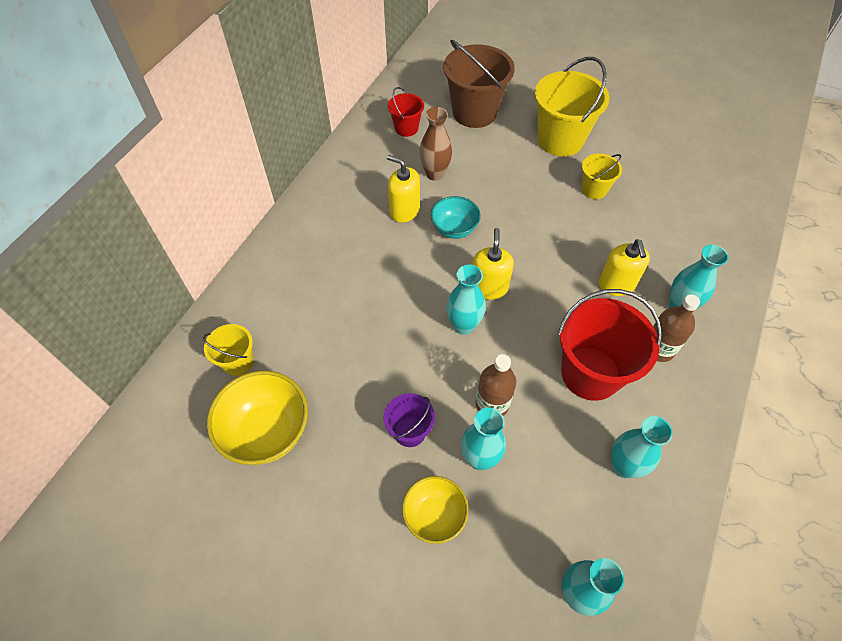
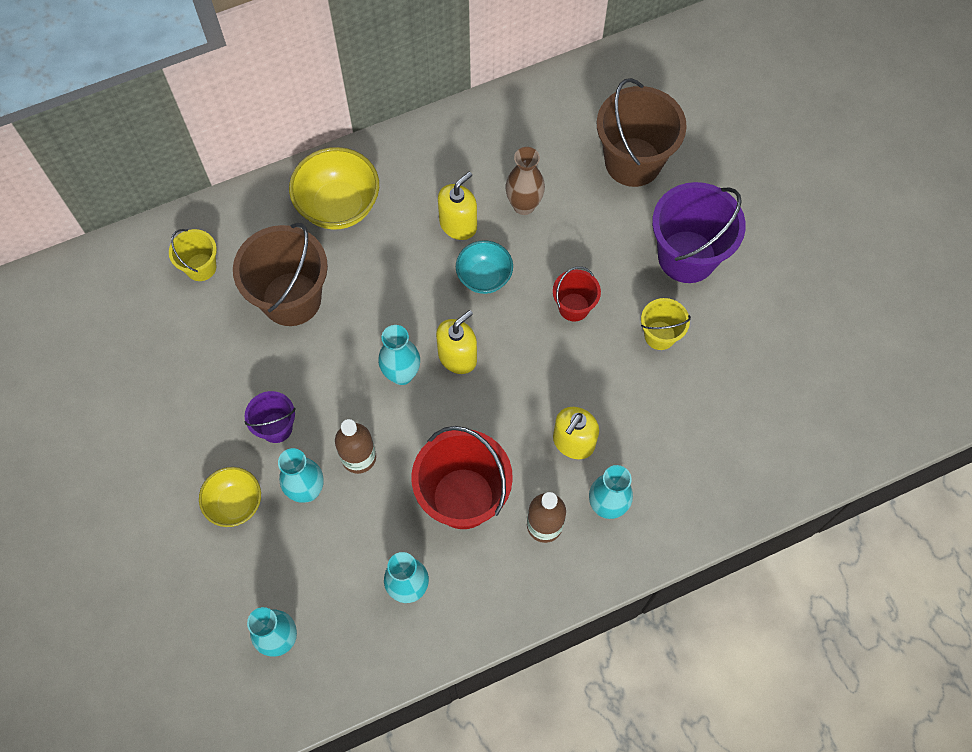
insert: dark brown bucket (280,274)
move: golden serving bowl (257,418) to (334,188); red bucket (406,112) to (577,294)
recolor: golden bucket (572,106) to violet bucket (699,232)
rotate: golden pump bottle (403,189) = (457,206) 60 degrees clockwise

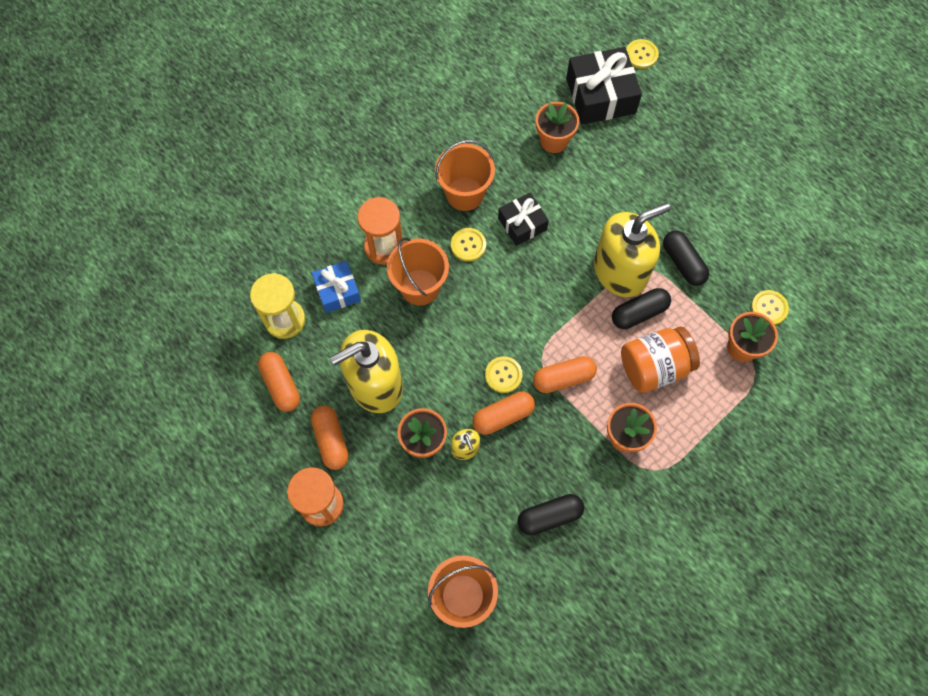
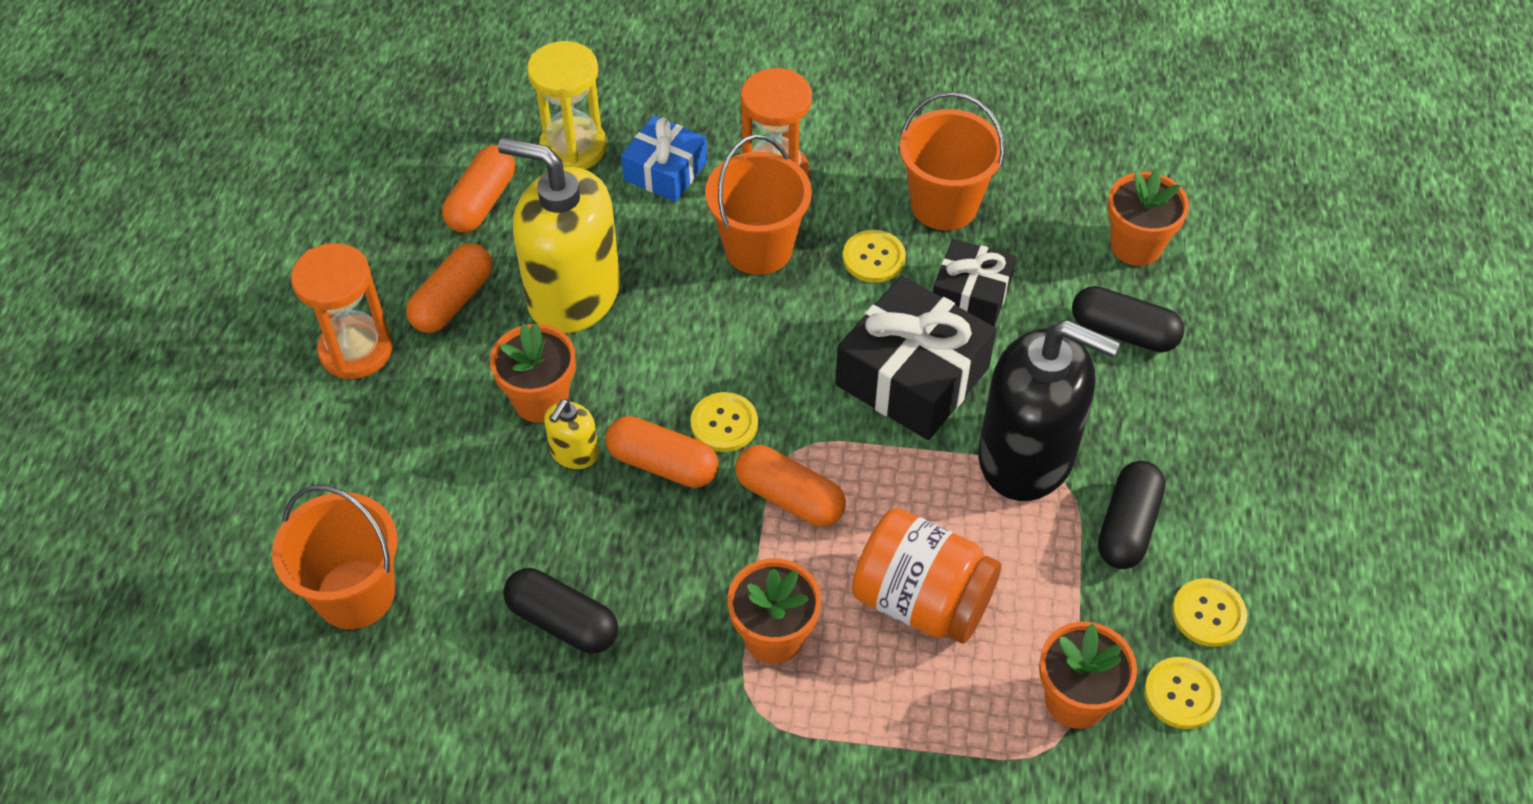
move: ebony gift (604,86) to (915,357); ebony capsule (641,308) to (1128,319); golden shirt button (642,54) to (1209,612)
recolor: golden pump bottle (632,250) to ebony pump bottle (1049,410)

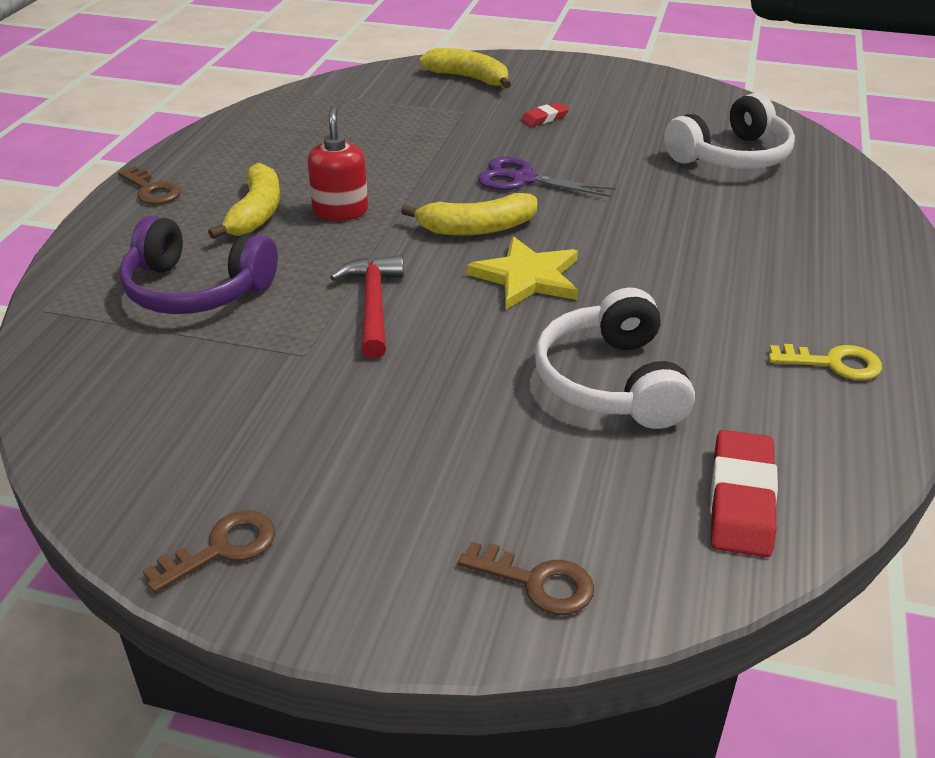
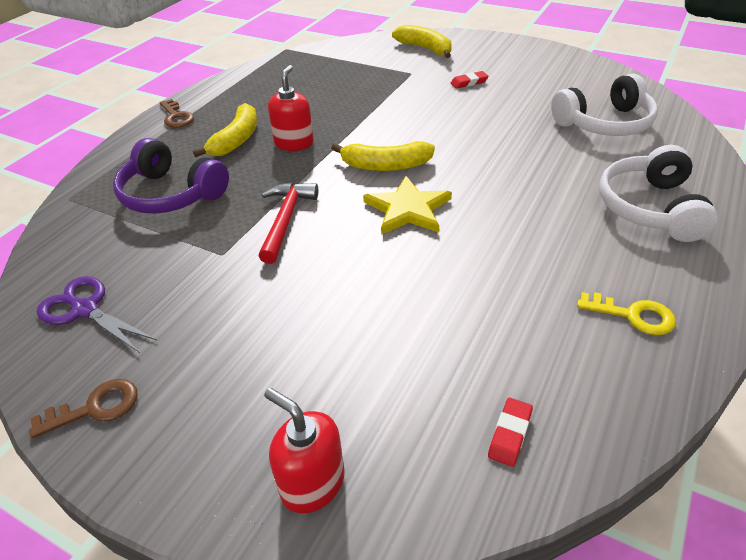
move: violet pair of scissors (547,177) to (97,314); pure white headset (615,358) to (658,193)
replace: dark brown key (526,578) to red pump bottle (304,450)
resize: red pencil eraser (744,493) = (510,432) x0.55

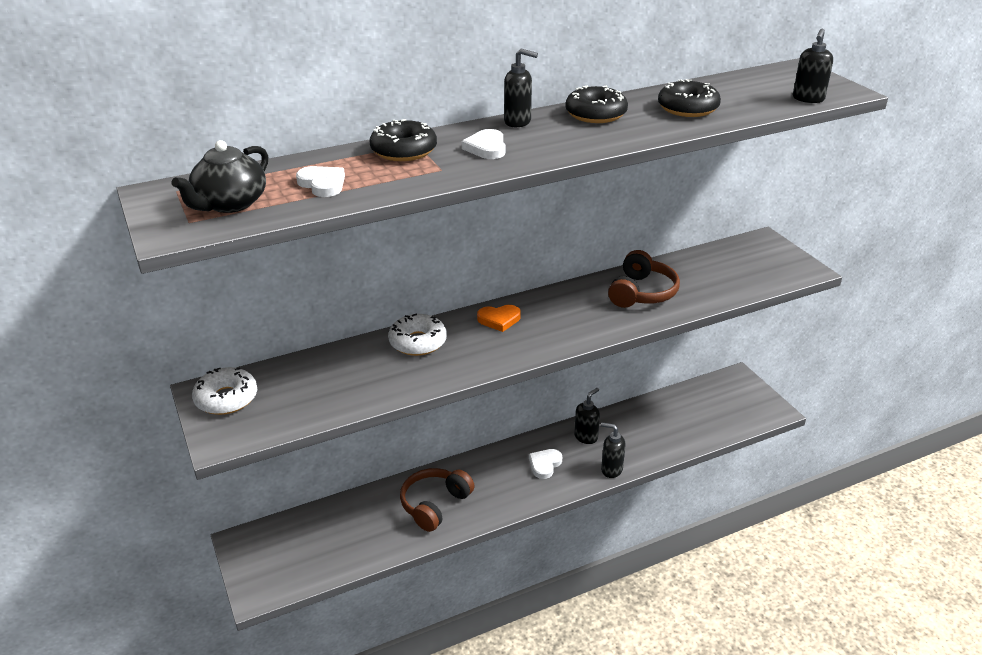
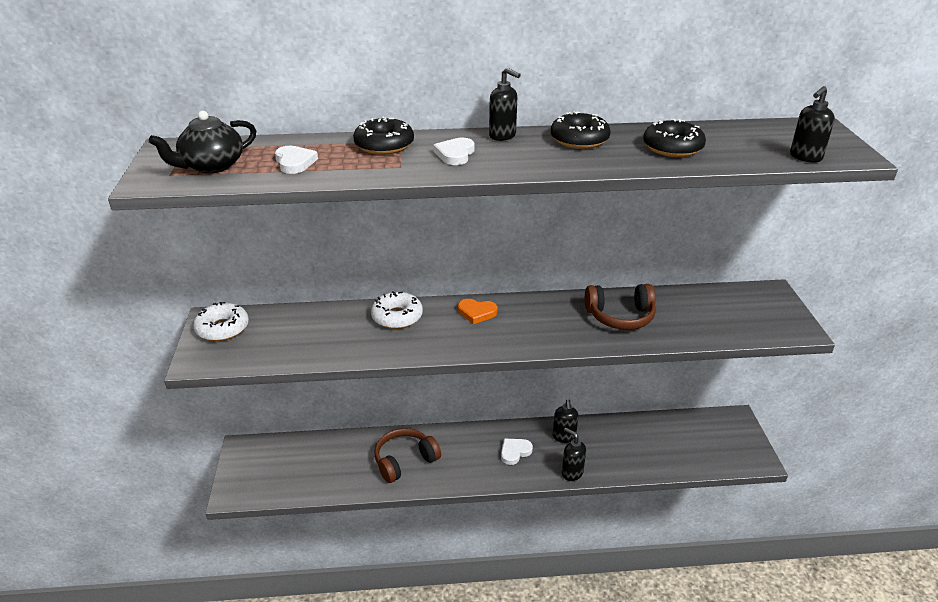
rotate: ebony pump bottle (587,416) = (565,421) 120 degrees clockwise; dark brown headset (644,279) = (620,307) 45 degrees clockwise

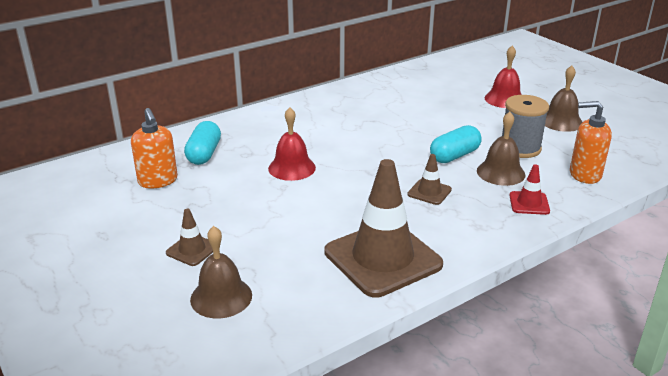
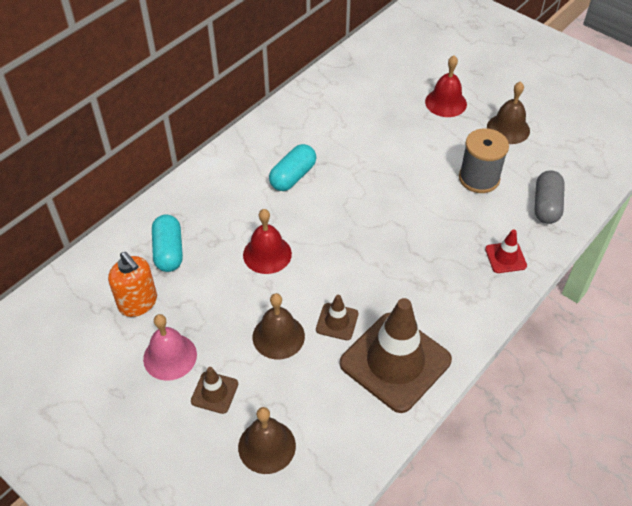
insert: rose-pink school bell (170,347)
move: dark brown safety cone (430,179) to (337,317); turquoise capsule (456,144) to (292,167); dark brown school bell (501,149) to (278,326)
replace: orange-coloured pump bottle (591,142) to gray capsule (549,197)

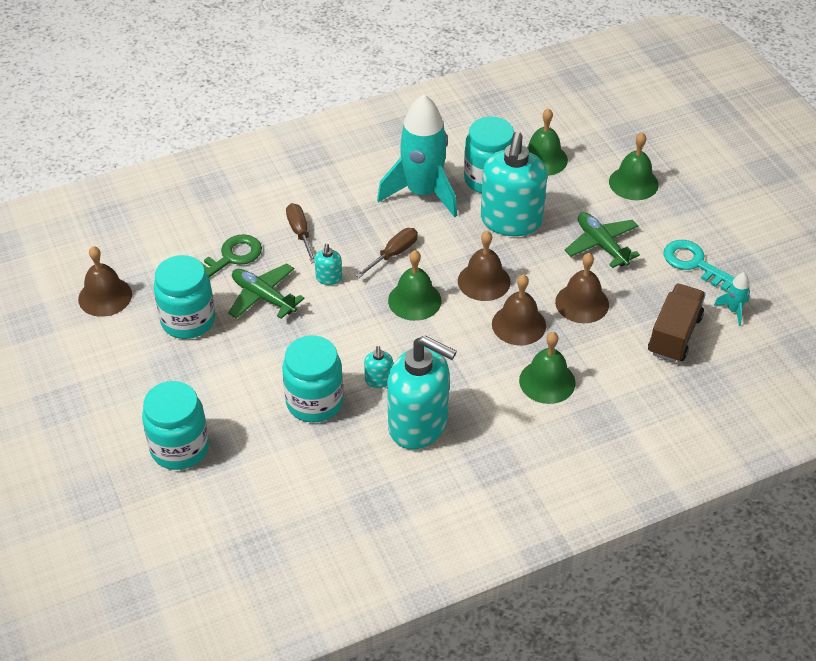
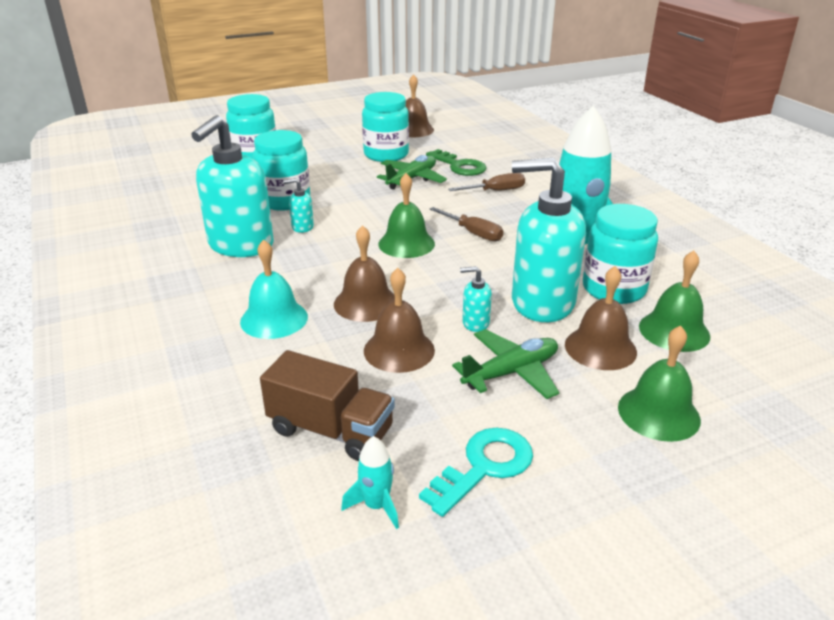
move: turquoise pump bottle (328,264) to (476,299); dark brown school bell (484,266) to (601,318)
recolor: leaf-green school bell (547,368) to turquoise school bell (274,289)

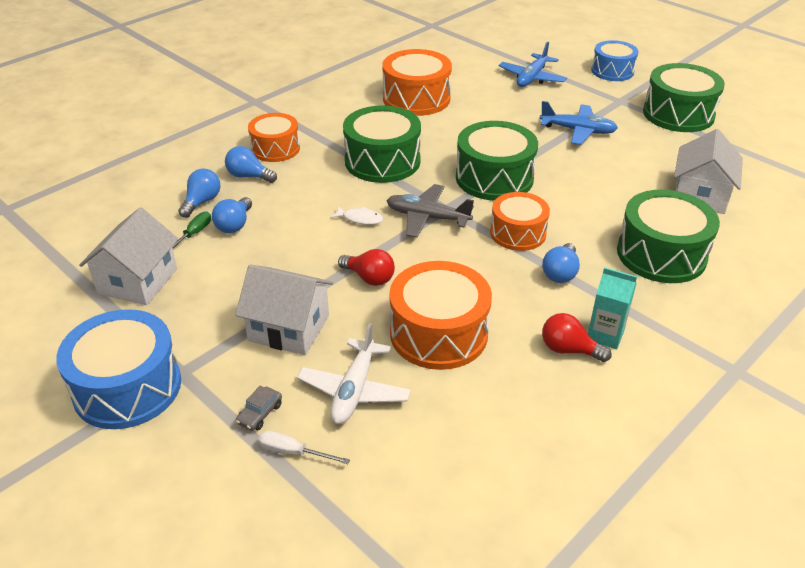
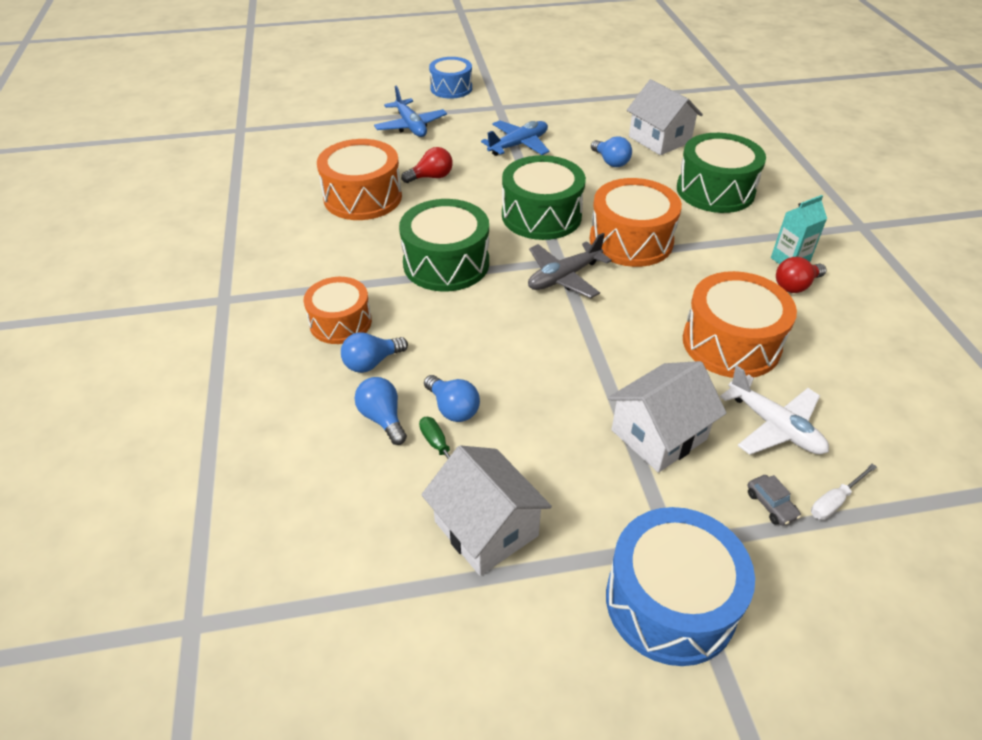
delete: pure white toy fish (356,215); leaf-green snare drum (684,97)
move: red lightbulb (366,267) to (427,165); cobalt lightbulb (561,263) to (611,151)
resize: orange-coloured snare drum (520,221) = (636,222) x1.52

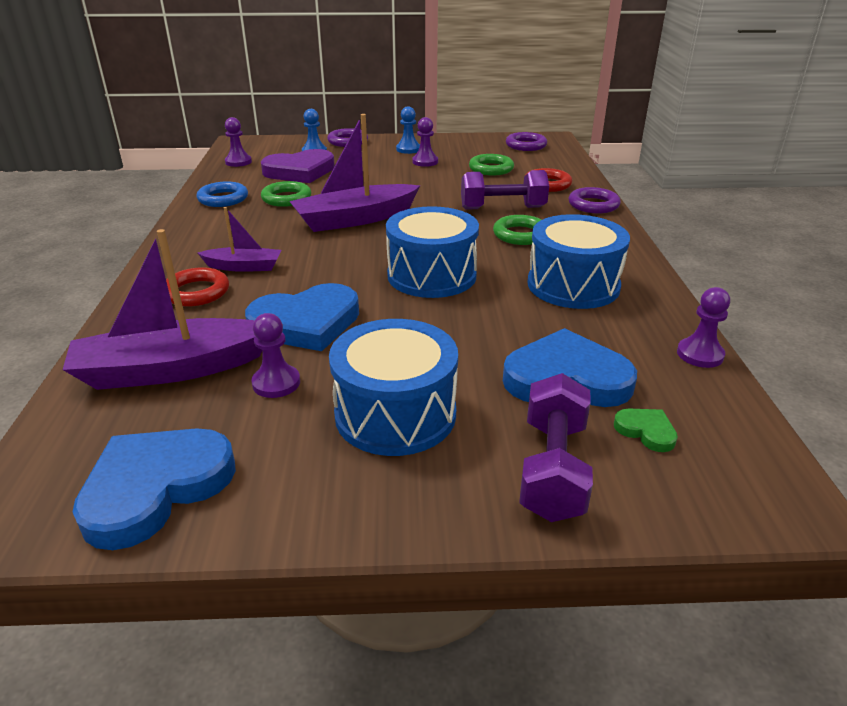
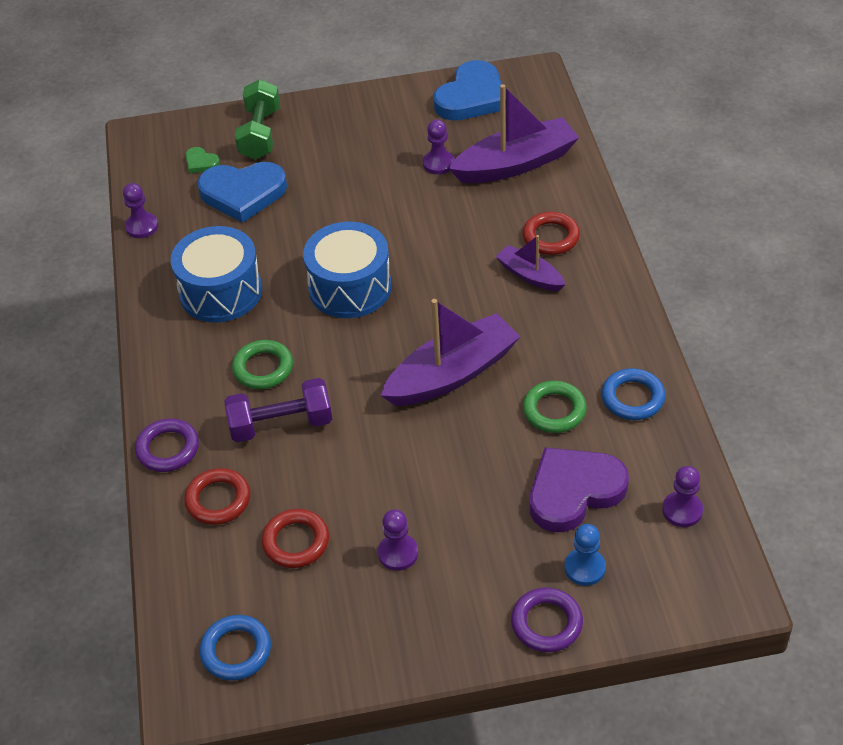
delete: cobalt heart shape (302,317); cobalt snare drum (393,387); cobalt game pawn (408,130)
recolor: leaf-green ring (491,164) to red ring (295,538); violet ring (526,141) to cobalt ring (235,648); violet dumbbell (556,447) to leaf-green dumbbell (257,119)
rotate: violet toy boat (240,239) = (530,263) 45 degrees clockwise

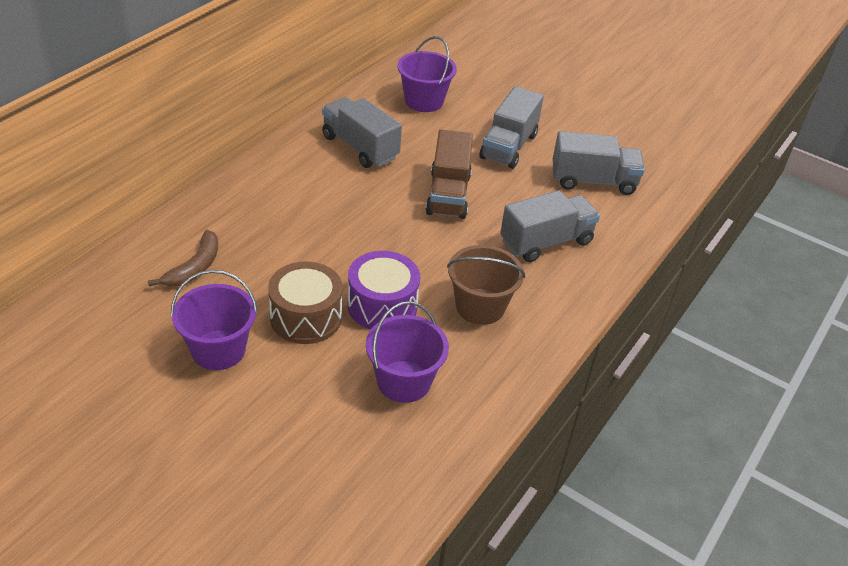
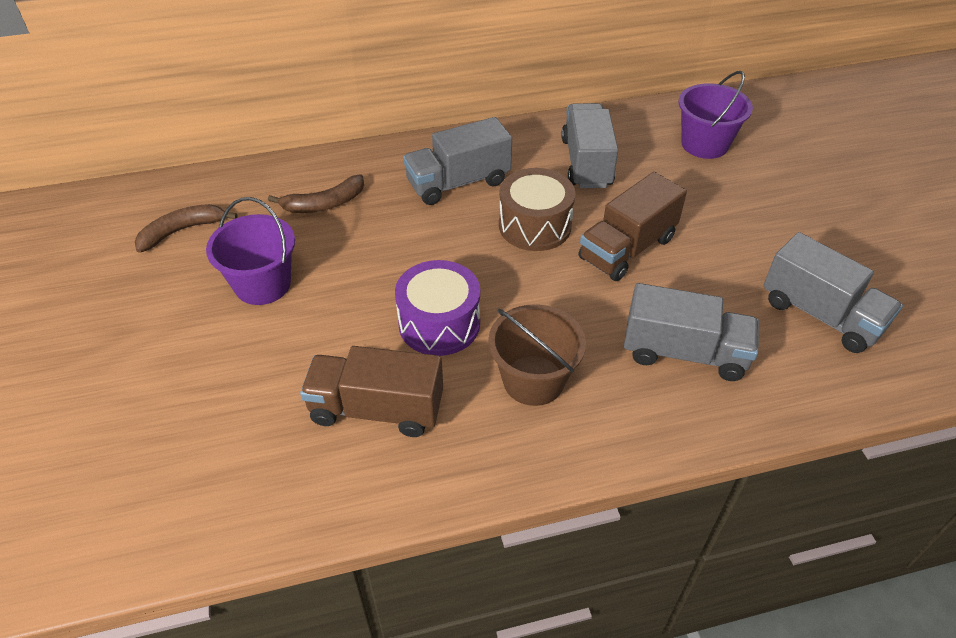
insert: dark brown banana fruit (186,228)
move: dark brown snare drum (305,302) to (537,209); gray toy truck (511,127) to (457,161)
replace: violet bucket (407,352) to dark brown toy truck (371,391)

